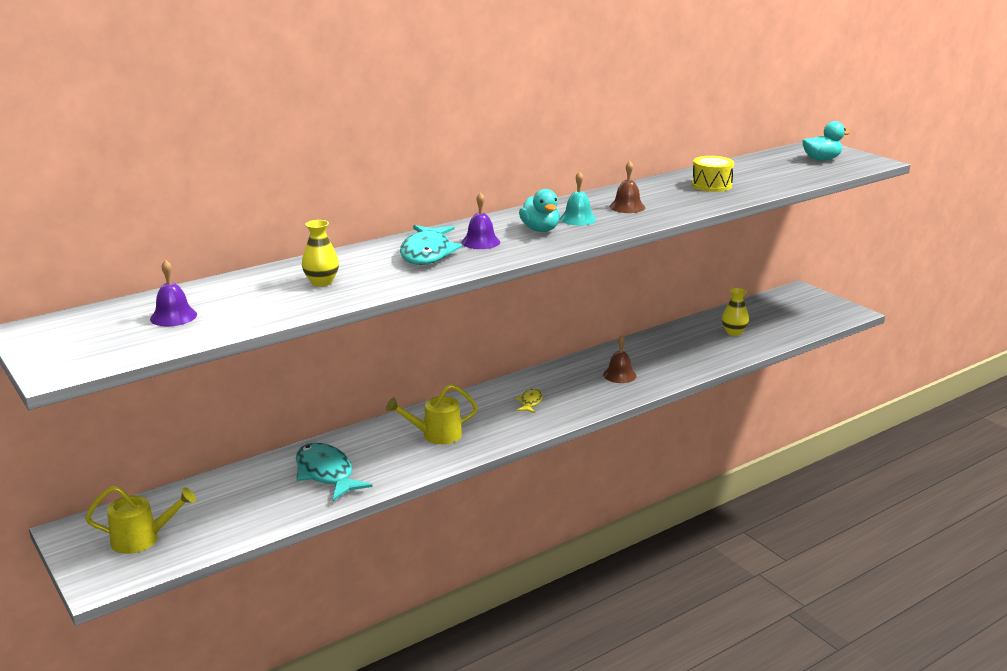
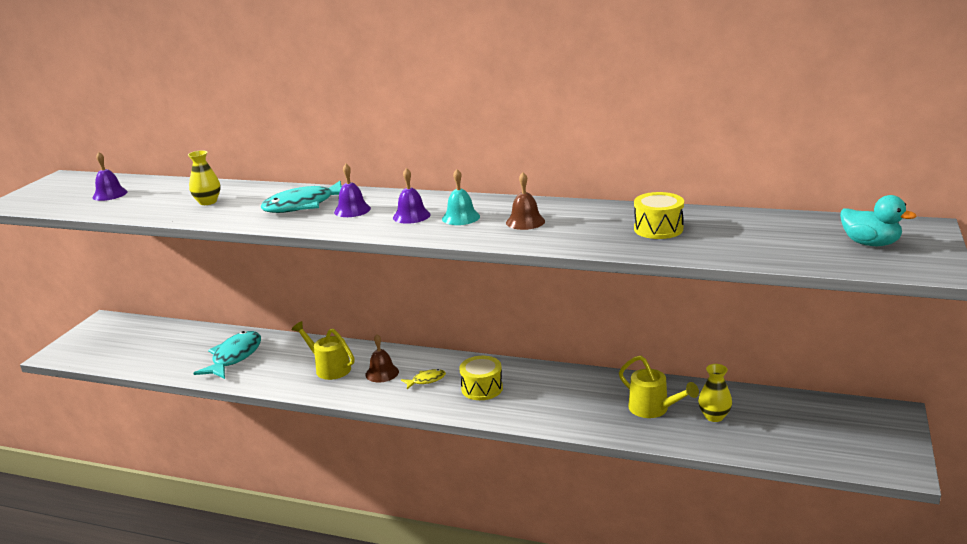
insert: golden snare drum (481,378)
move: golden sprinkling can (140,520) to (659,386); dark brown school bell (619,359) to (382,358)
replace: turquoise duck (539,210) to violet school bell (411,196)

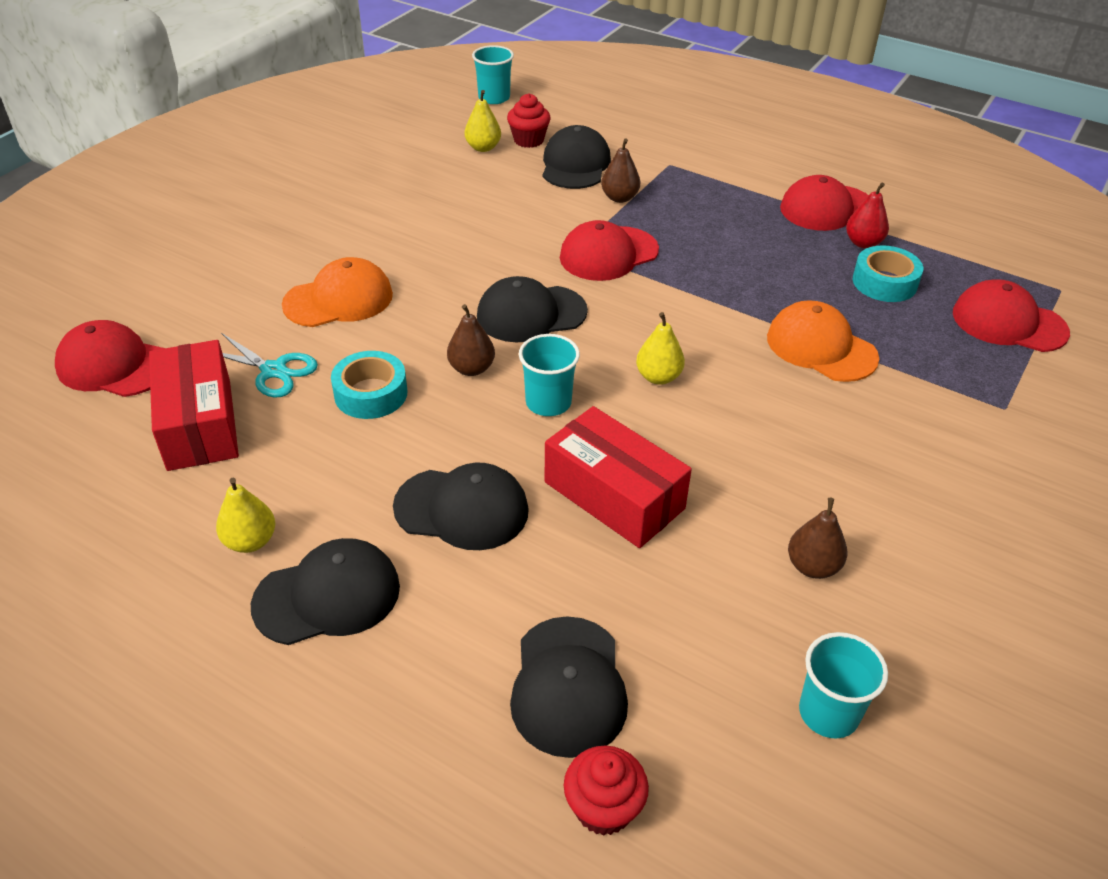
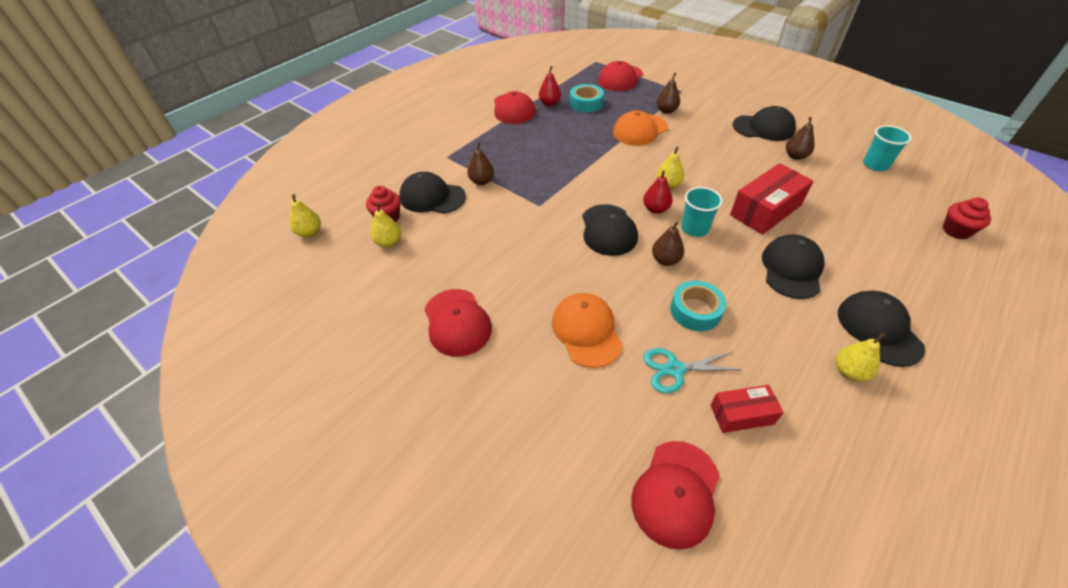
insert: red toy pear (658,192); dark brown toy pear (668,93)
move: ebony cap (569,687) to (764,123); red cap (609,250) to (458,323)
replace: turquoise cup (493,74) to golden toy pear (305,215)
rotate: turquoise pair of scissors (269,365) = (691,370) 135 degrees counterclockwise
resize: red box (194,405) = (747,409) x0.59

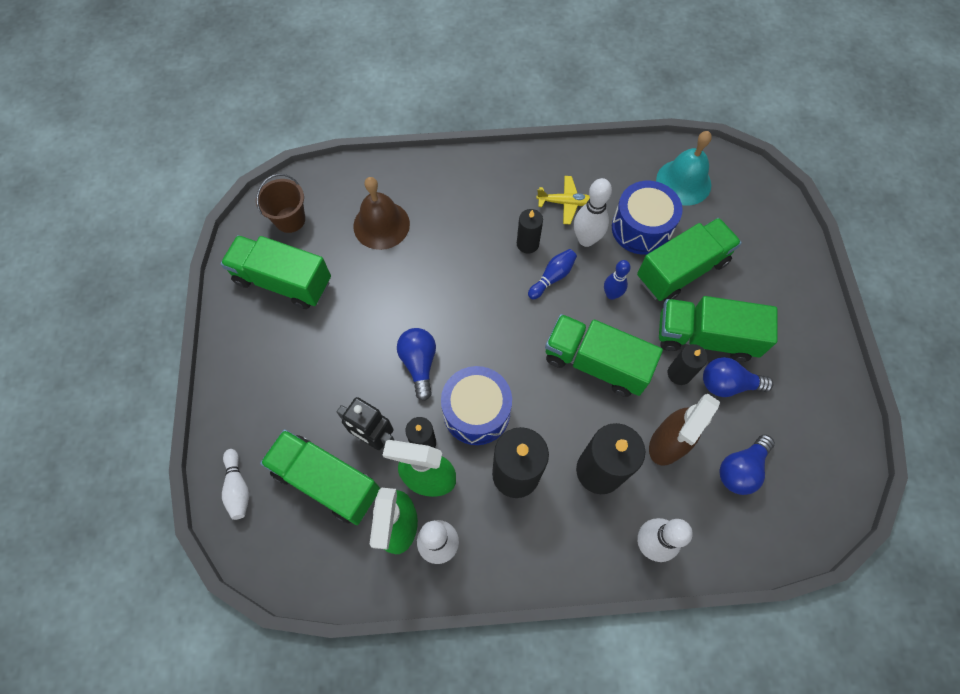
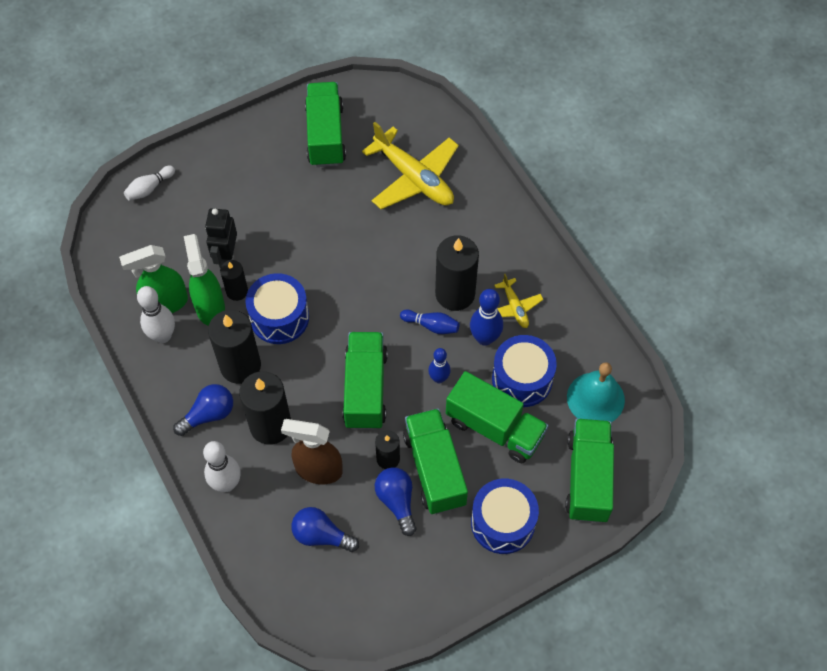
delete: dark brown bucket (280,203)
insert: cobalt snare drum (505,516)
move: leaf-green toy truck (320,477) to (589,470); cobalt lightbulb (416,364) to (203,410)
replace: dark brown school bell (381,213) to golden plane (410,165)
recolor: pure white tenpin (593,212) to cobalt tenpin (486,317)
resize: ebony wax candle (530,231) = (457,273) x1.82

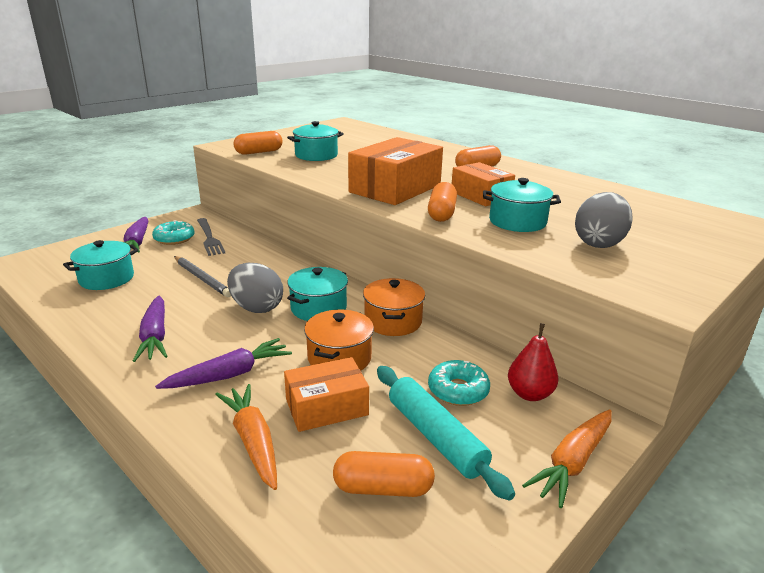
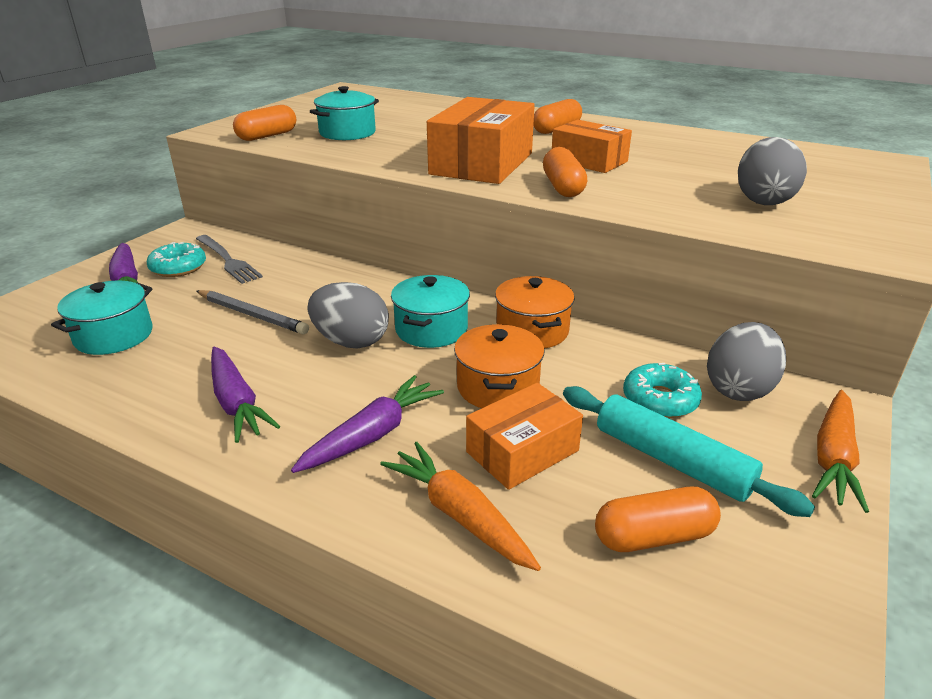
delete: turquoise cooking pot (522,205)
replace: red toy pear (533,362) to gray egg (746,361)

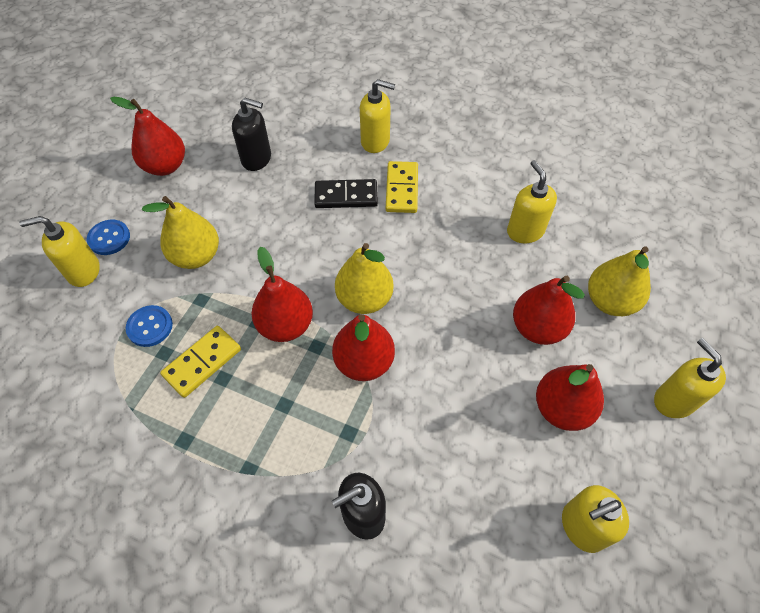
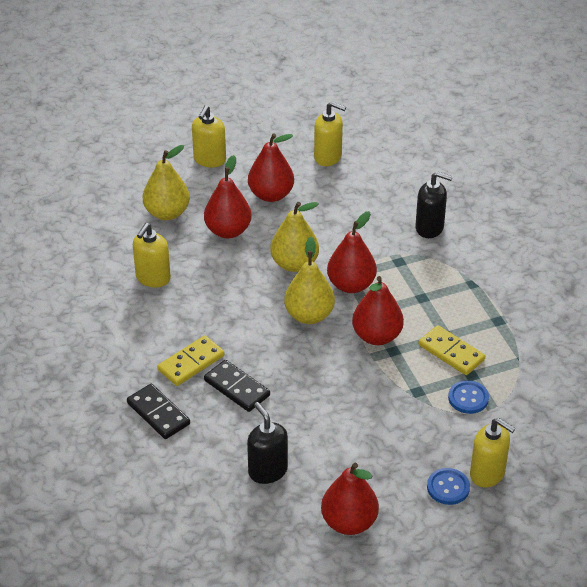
move: golden toy pear (180,232) to (294,237)
replace: golden pump bottle (377,116) to ebony domino tile (158,411)
rotate: golden domino tile (200,362) = (451,350) 45 degrees clockwise

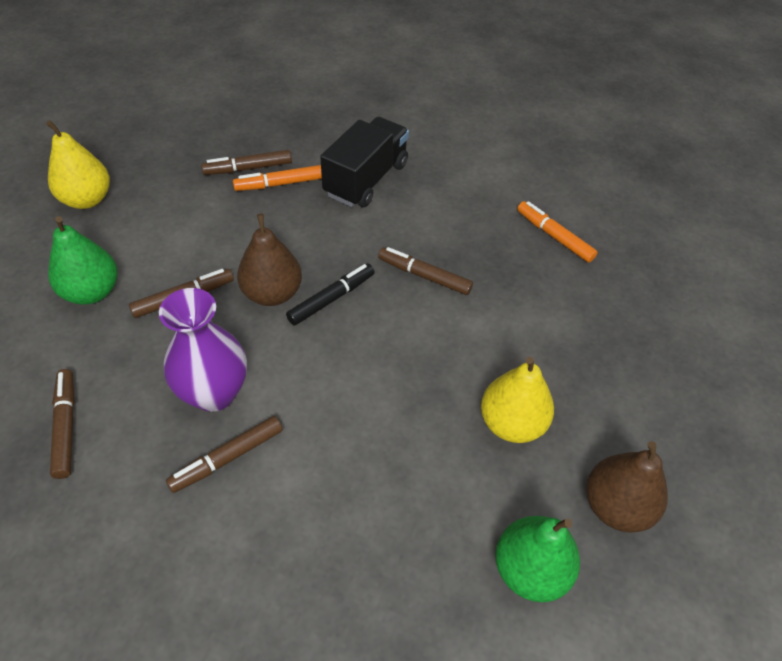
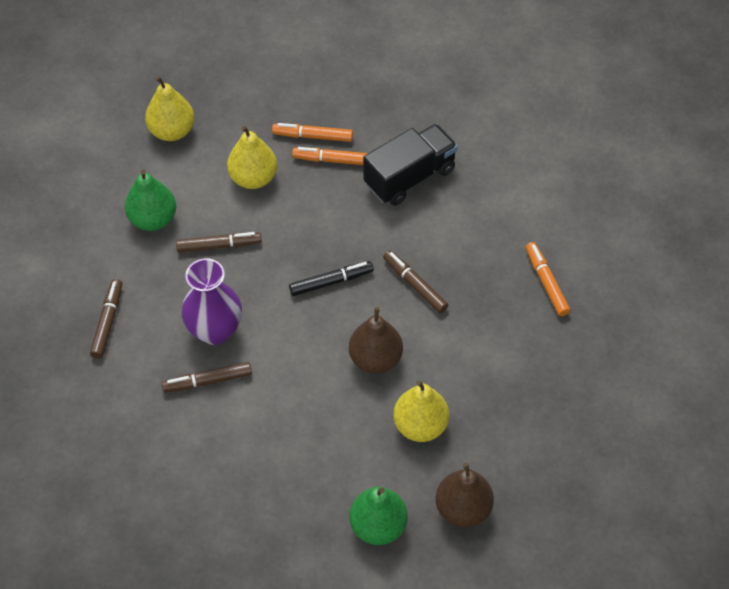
insert: golden toy pear (252,157)
move: dark brown toy pear (269,260) to (376,340)
recolor: dark brown felt pen (246,162) to orange-coloured felt pen (312,132)

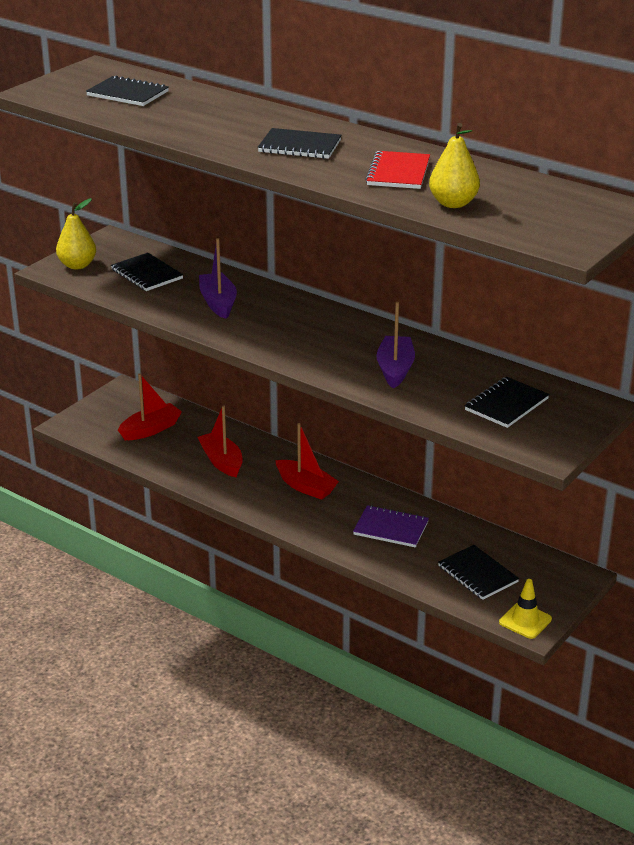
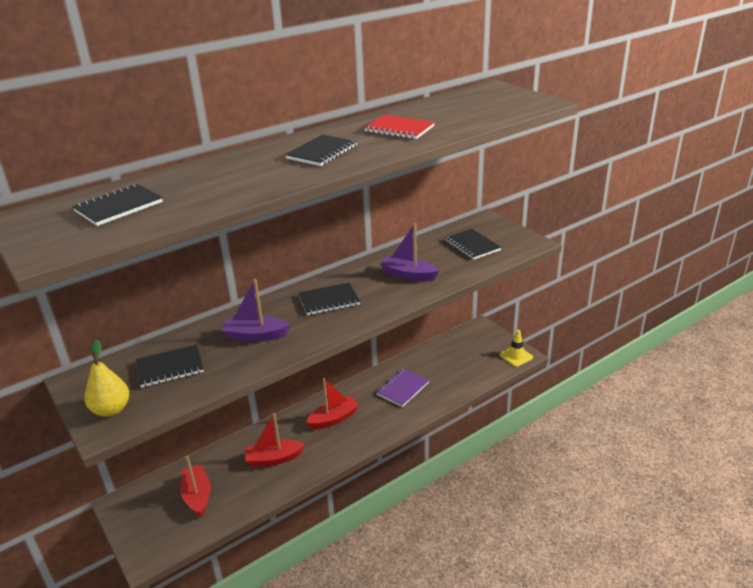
delete: golden toy pear (454,165)
move: ebony notebook (478,572) to (329,298)

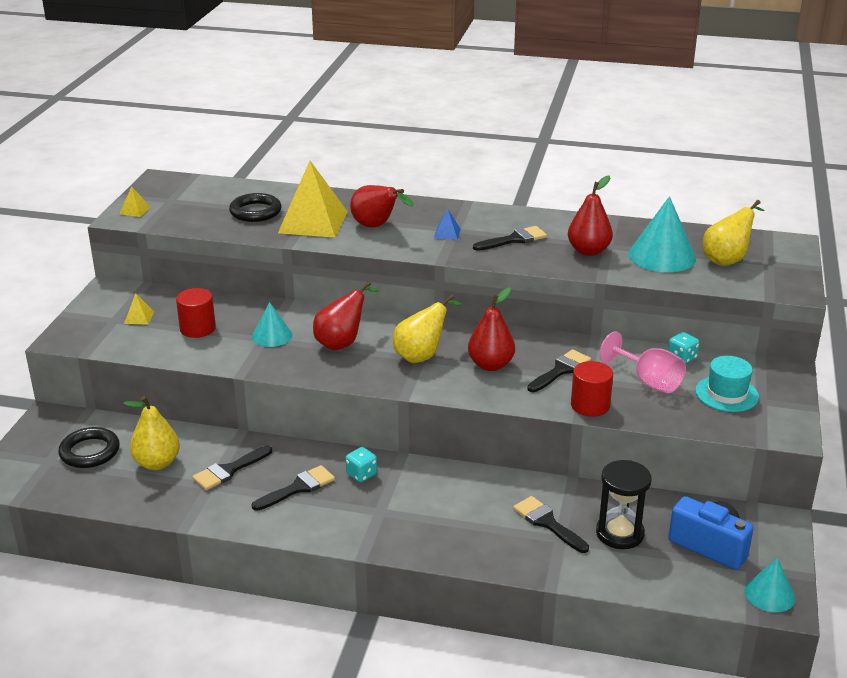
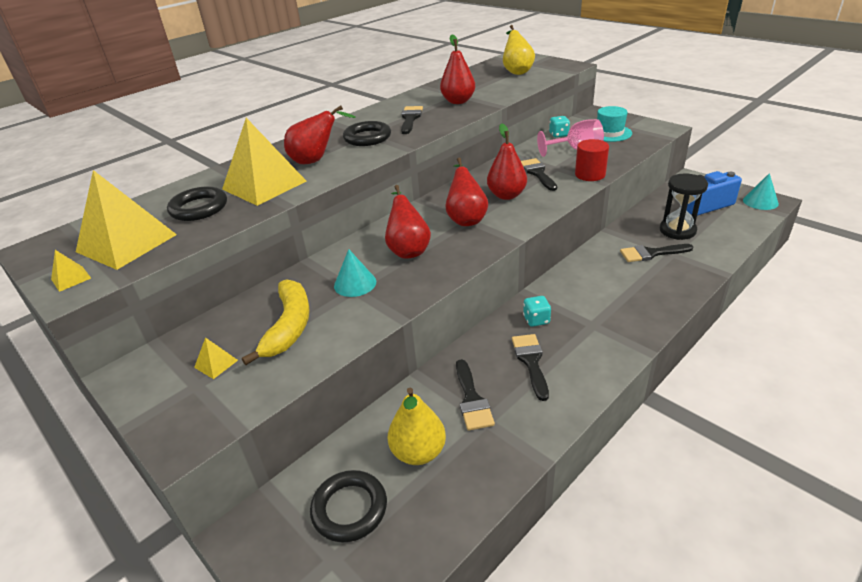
delete: turquoise solid cone (662,234)
insert: golden solid pyramid (126,220)
replace: red solid cylinder (196,313) to golden banana fruit (276,322); cobalt solid pyramid (447,224) to ebony ring (367,133)
recolor: golden toy pear (427,328) to red toy pear (466,192)

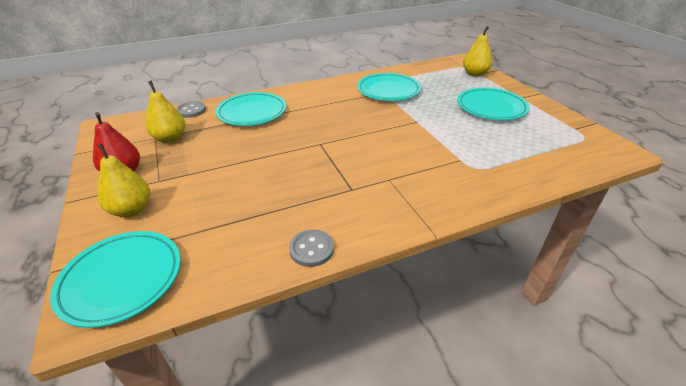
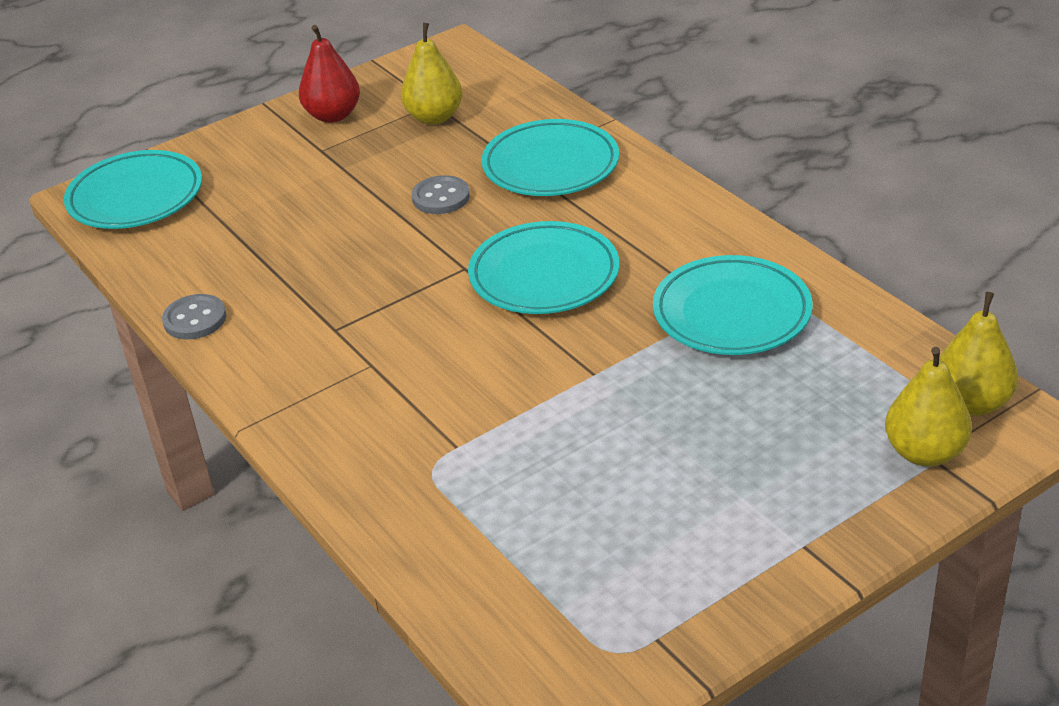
move: golden toy pear (123,180) to (978,354); gray shirt button (191,109) to (441,194); turquoise dinner plate (493,104) to (543,267)

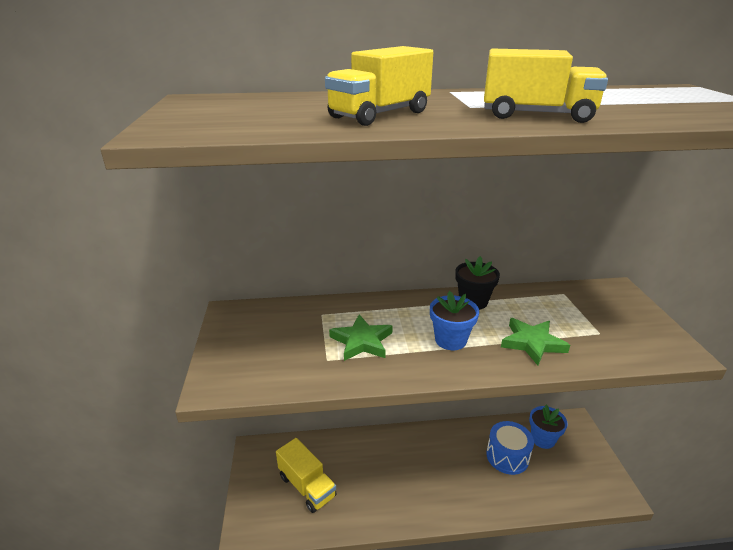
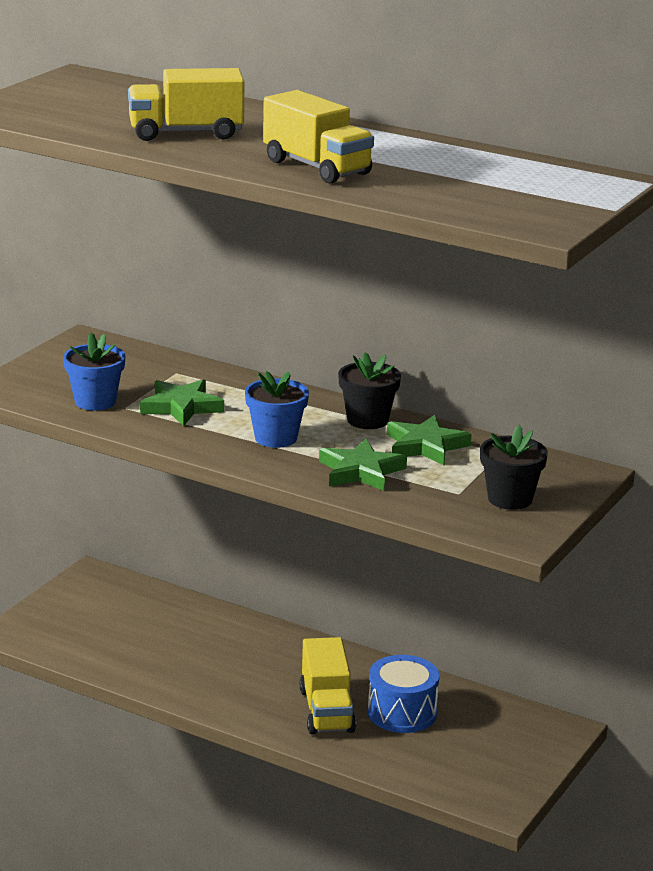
insert: leaf-green star (429,440); ebony plant pot (514,467)
move: golden toy truck (306,475) to (328,685); cobalt plant pot (548,427) to (94,372)

